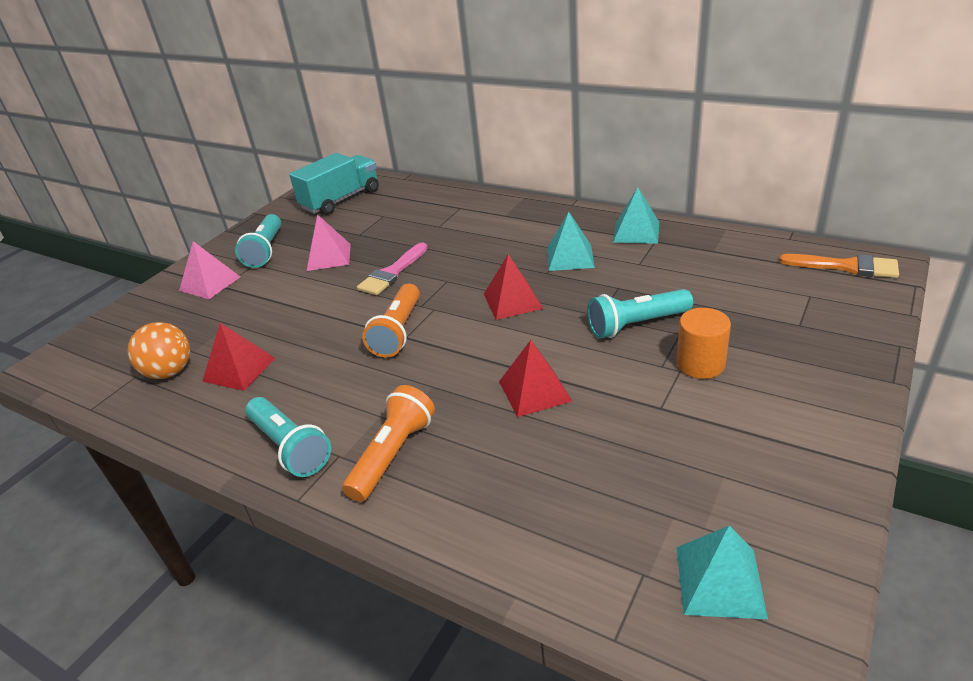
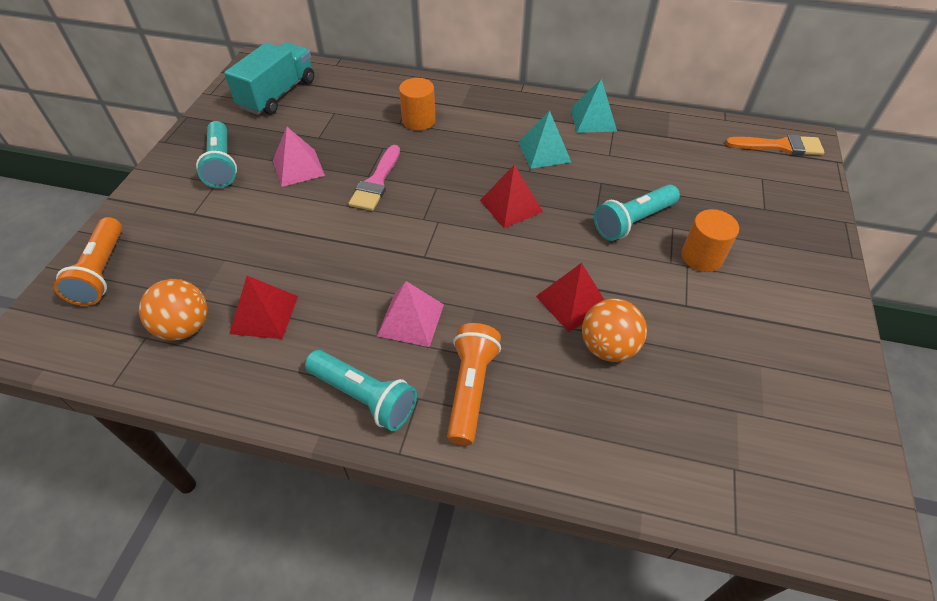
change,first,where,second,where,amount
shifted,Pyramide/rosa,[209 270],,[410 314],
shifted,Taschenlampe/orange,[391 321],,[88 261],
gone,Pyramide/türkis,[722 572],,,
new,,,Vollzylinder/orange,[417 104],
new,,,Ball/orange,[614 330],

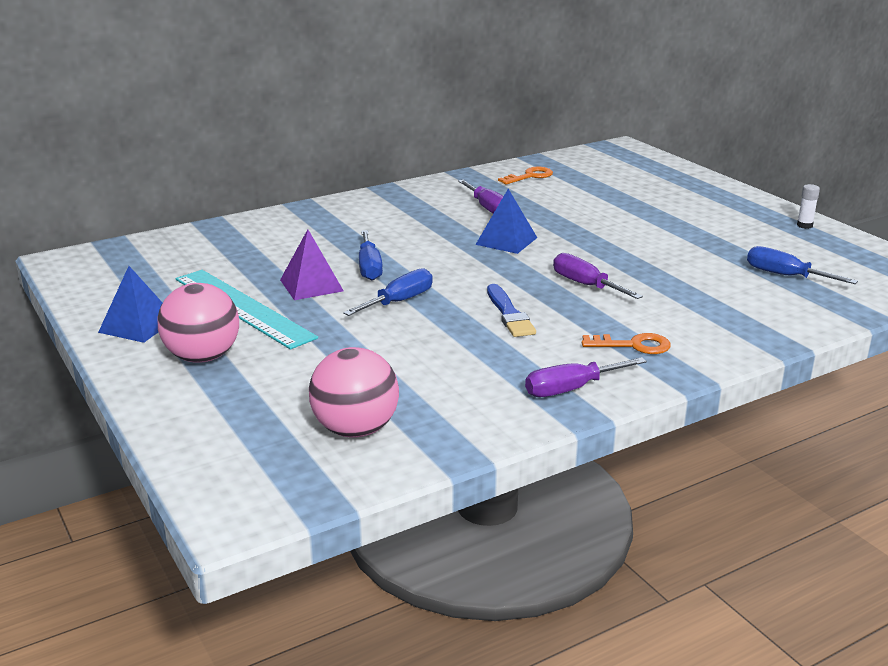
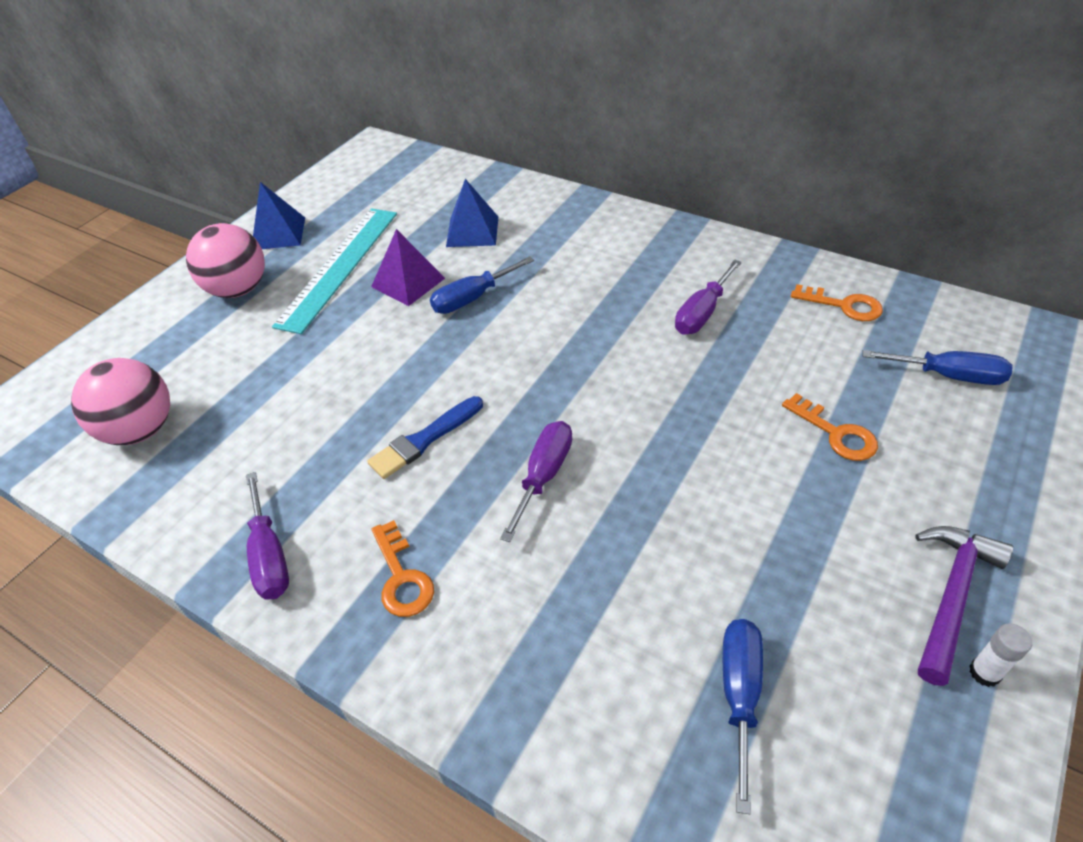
change,first,where,second,where,amount
shifted,Schraubenzieher/blau,[388 292],,[937 367],
shifted,Pyramide/blau,[506 221],,[472 213],
rotated,Schraubenzieher/lila,[586 377],,[267 536],150 degrees counterclockwise
new,,,Schlüssel/orange,[830 427],
new,,,Hammer/lila,[964 606],

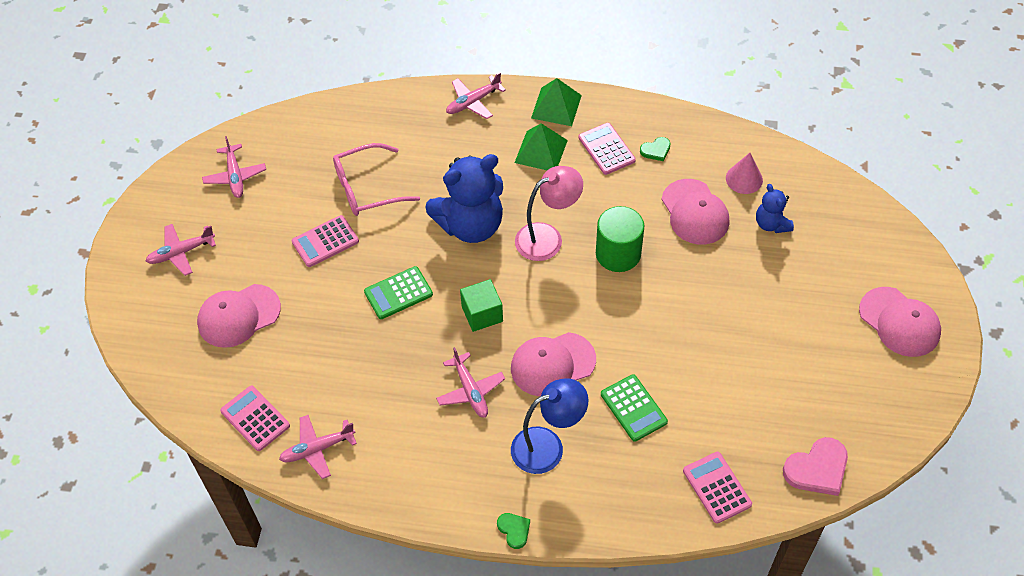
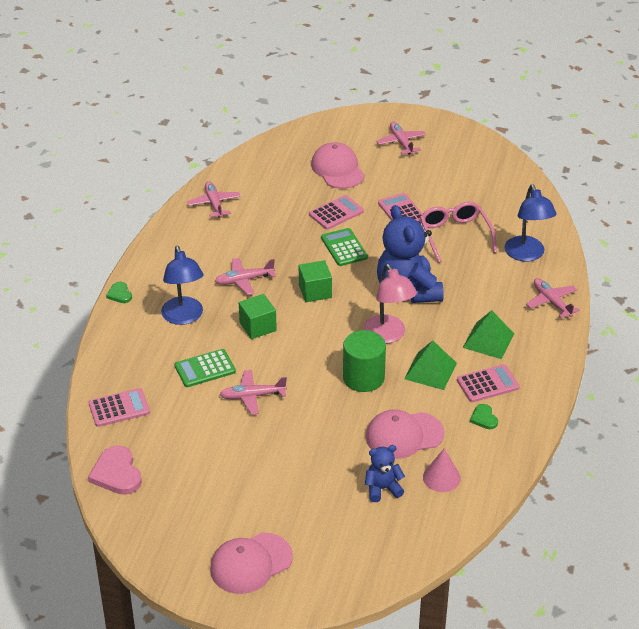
change,first,where,second,where,amount
shifted,Flugzeug/rosa,[234 167],,[253 392],
shifted,Taschenrechner/rosa,[255 418],,[336 212],
rotated,Herz/grün,[513 531],,[119 292],90 degrees clockwise
swapped,Kappe/rosa,[553 364],Kubus/grün,[258 316],
shifted,Pyramide/grün,[556 102],,[430 365],
new,,,Lampe/blau,[530 223],

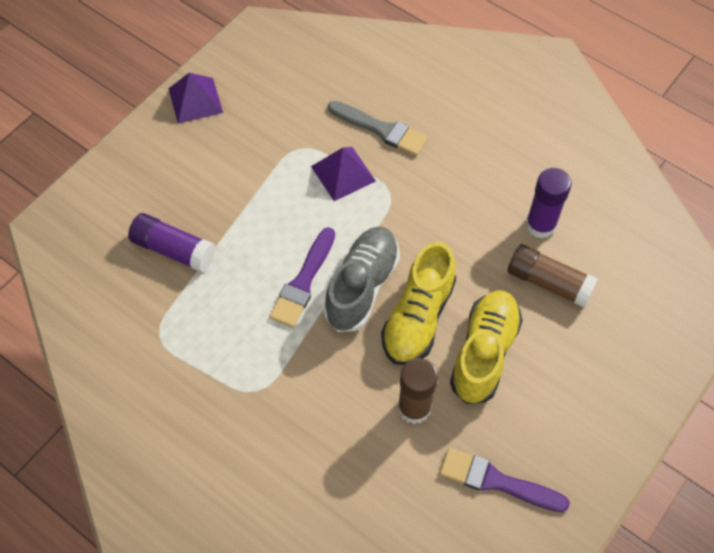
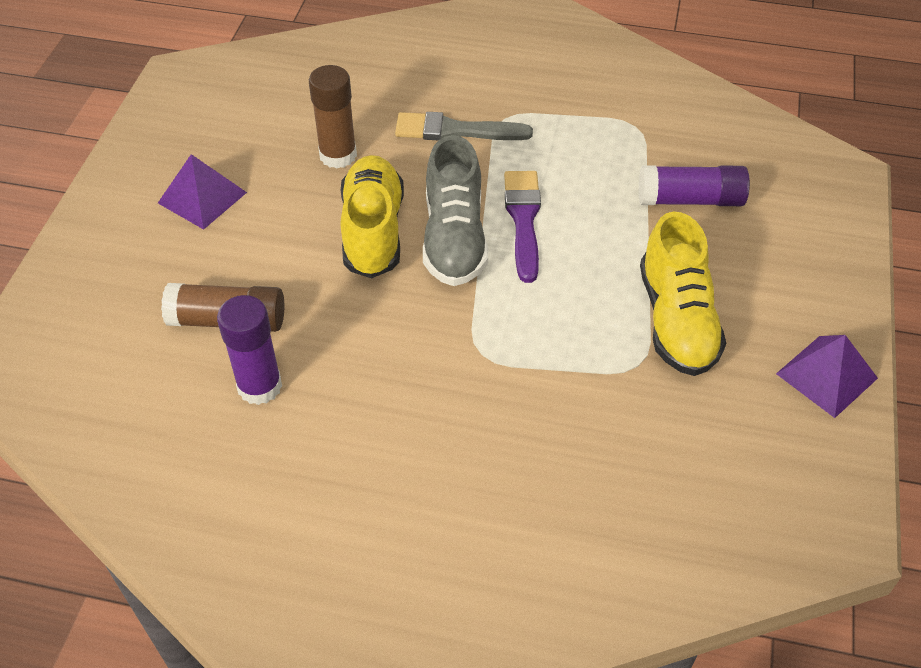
change,first,where,second,where,amount
shifted,Pyramide/lila,[343 174],,[202 192],
shifted,Pinsel/grau,[378 128],,[464 126],
gone,Pinsel/lila,[505 480],,,
shifted,Schuh/gelb,[486 347],,[683 294],

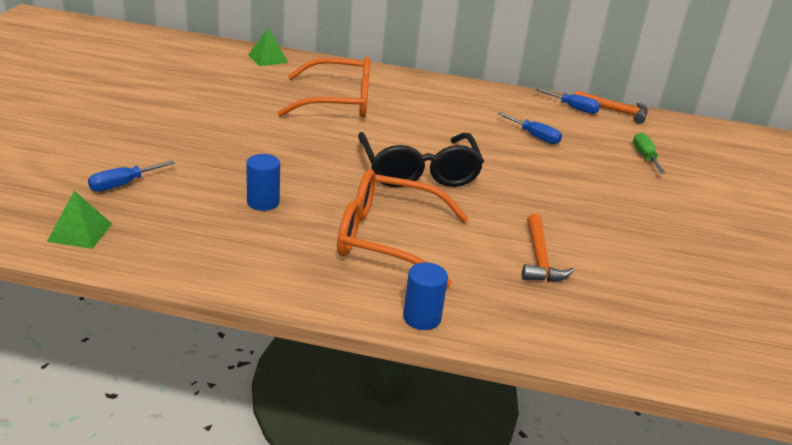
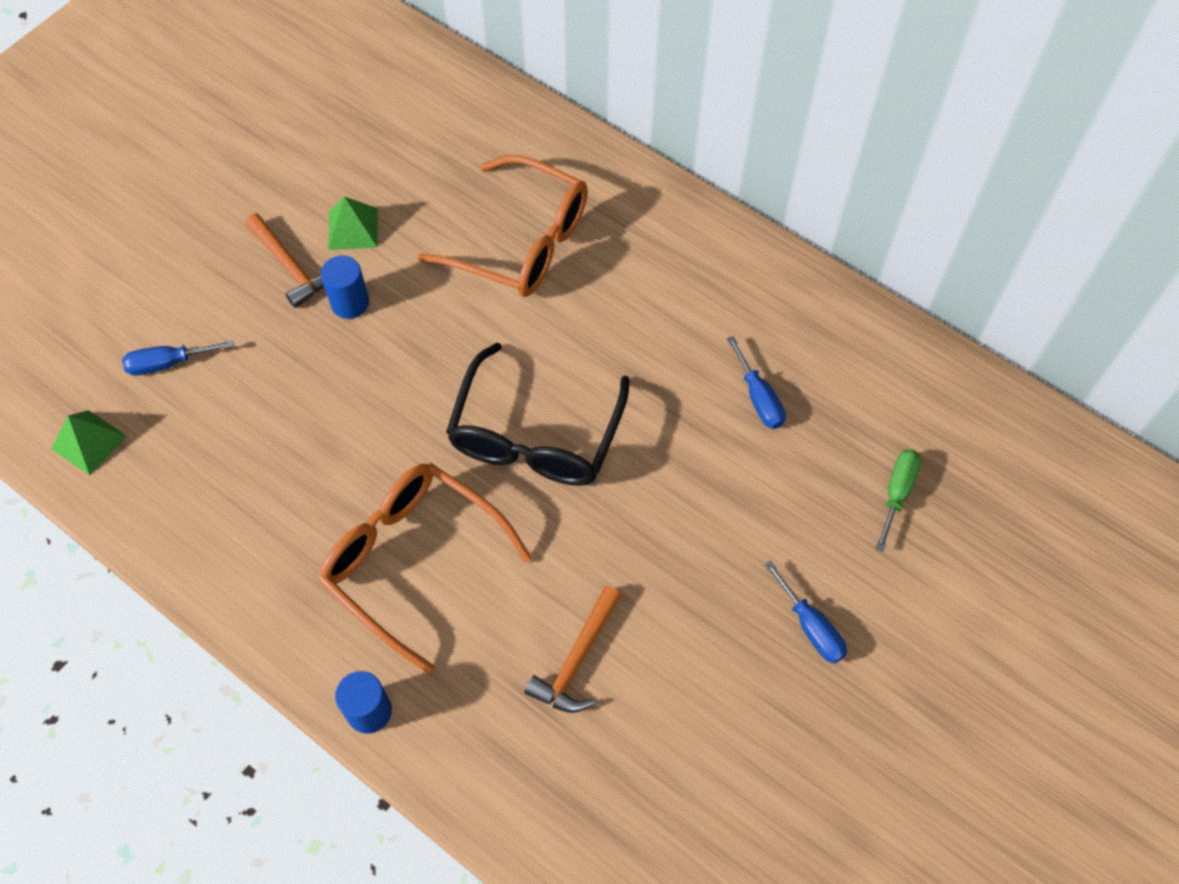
change,first,where,second,where,amount
shifted,Vollzylinder/blau,[263 182],,[345 287],
shifted,Pyramide/grün,[268 47],,[353 223],
shifted,Schraubenzieher/blau,[568 101],,[805 612],
shifted,Hammer/orange,[611 107],,[284 260],

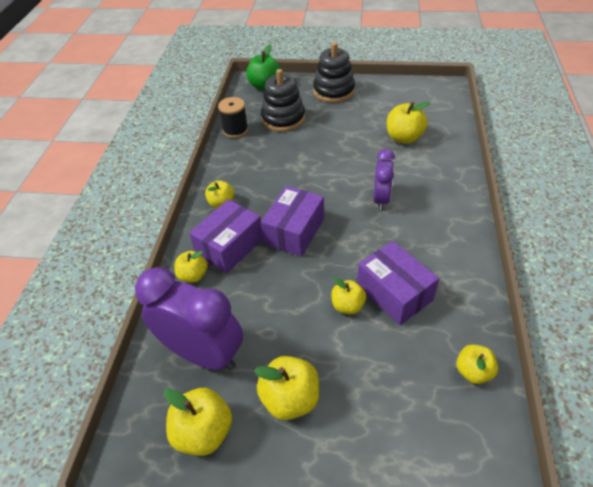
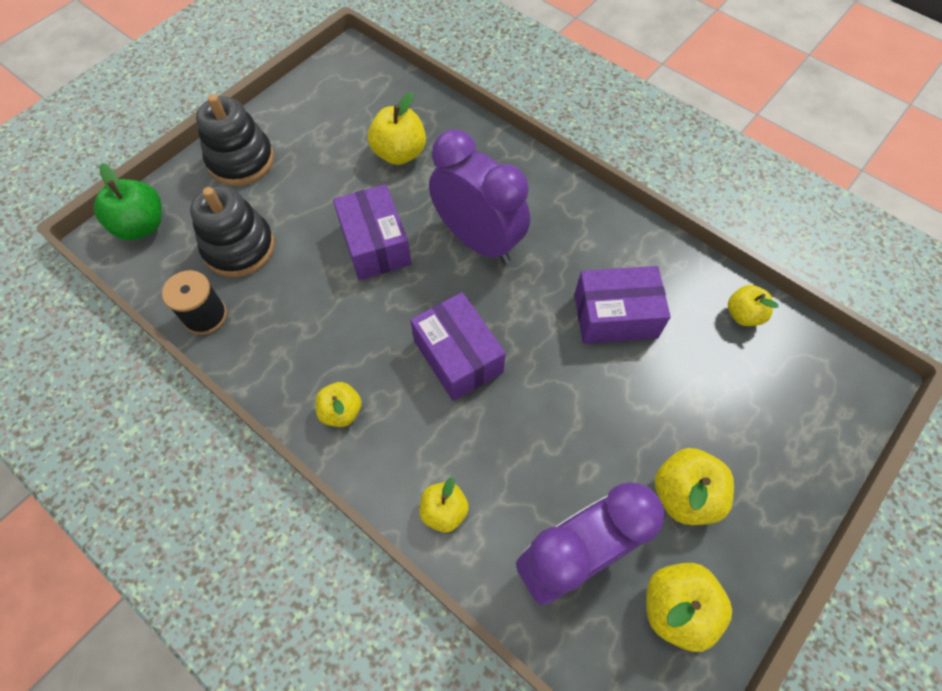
change,first,where,second,where,amount
shifted,Schachtel/lila,[226 236],,[372 232],
gone,Apfel/gelb,[349 295],,,
scaled,Wecker/lila,[384 179],,[479 196],x1.74

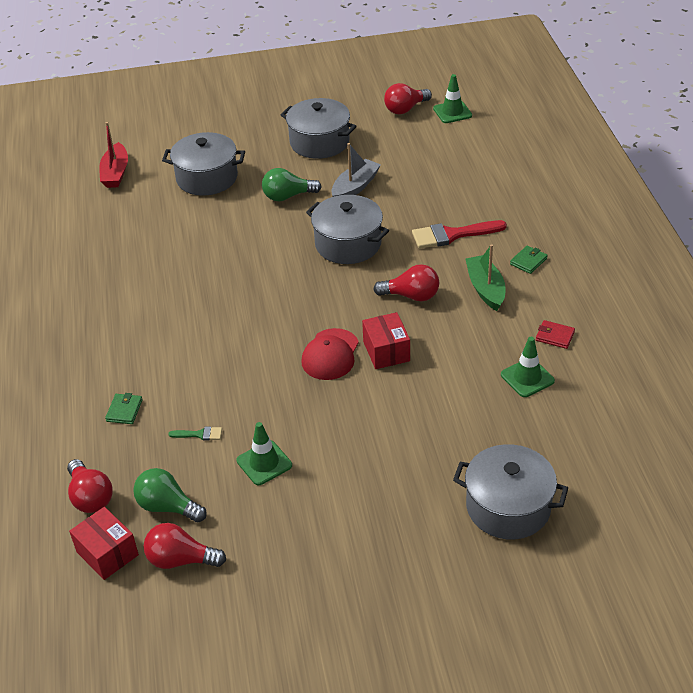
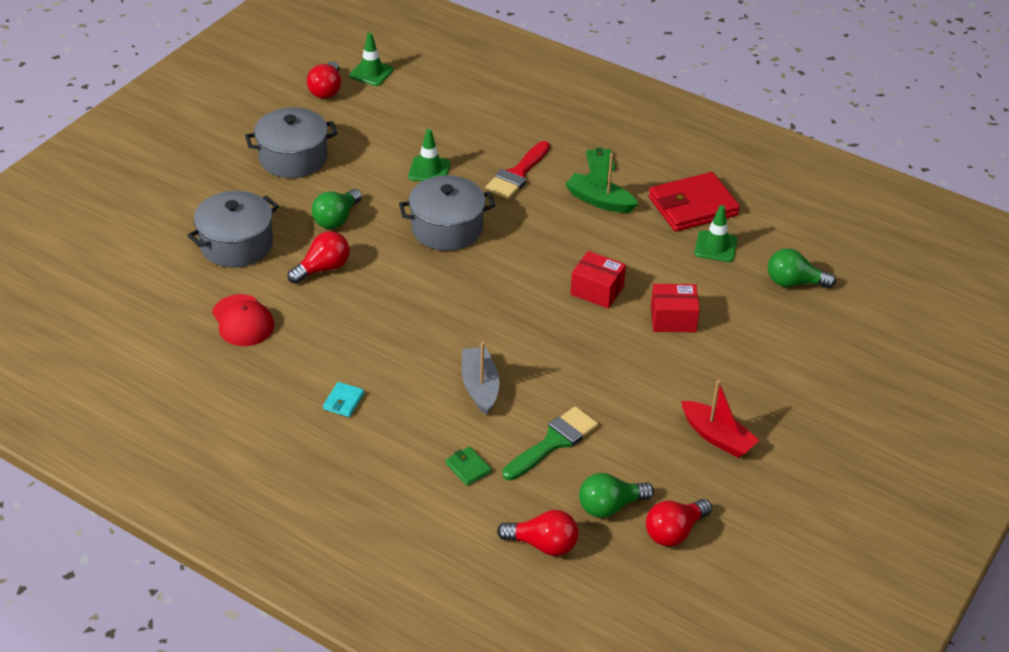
change,first,where,second,where,amount
shifted,Schachtel/rot,[104 543],,[675 308],
shifted,Boot/rot,[113 155],,[720 419],
scaled,Pinsel/grün,[195 433],,[550 443],x2.09
shifted,Leitkegel/grün,[264 453],,[429 155],
shifted,Kappe/rot,[330 354],,[243 320],
shifted,Boot/grau,[356 170],,[481 378],
shifted,Glühbirne/rot,[406 282],,[318 257],
gone,Kochtopf/grau,[510 491],,,
scaled,Geldbörse/rot,[555 334],,[694 202],x2.31
new,,,Geldbörse/türkis,[343 399],
new,,,Glühbirne/grün,[802 268],

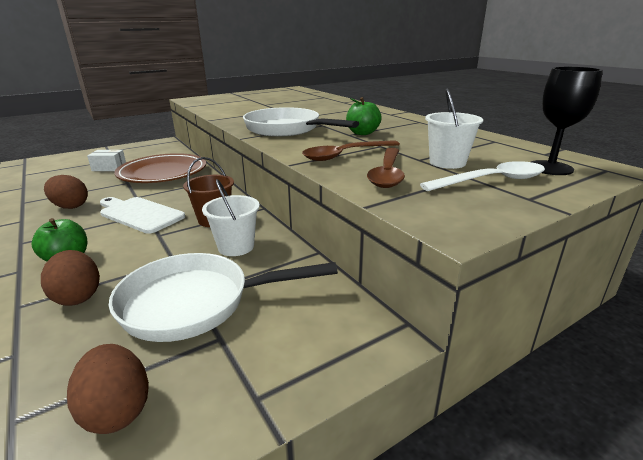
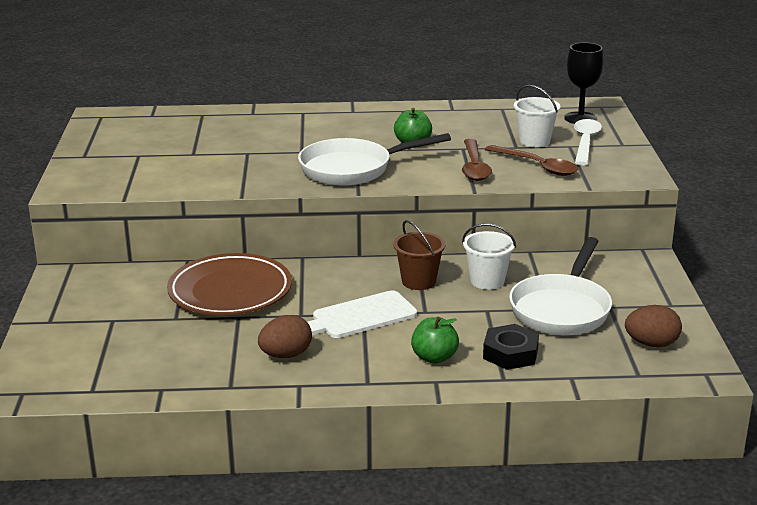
change,first,where,second,where,amount
swapped,Ei/braun,[70 278],Sechskantmutter/schwarz,[511 347],
gone,Schachtel/weiß,[106 160],,,

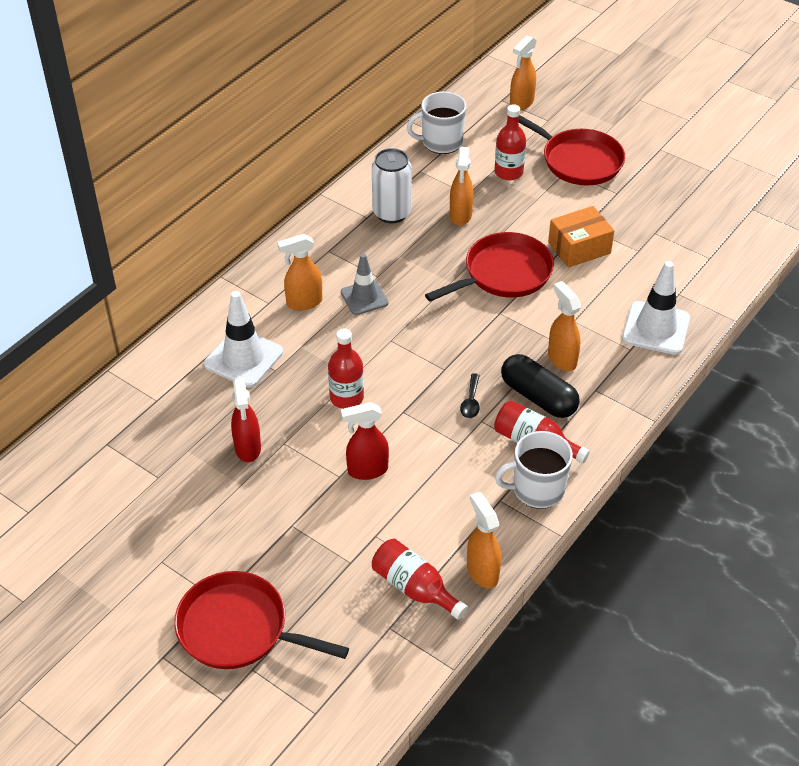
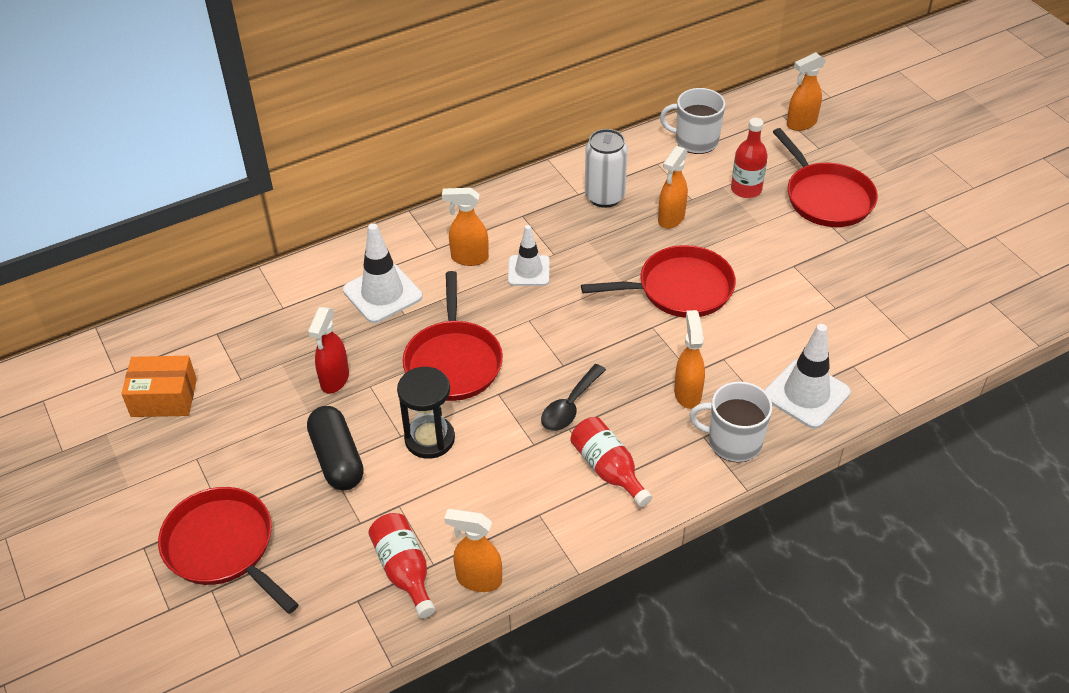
change,first,where,second,where,amount
swapped,Flasche/rot,[346 369],Pfanne/rot,[453 336],
repainted,Leitkegel/grau,[365 284],Leitkegel/weiß,[529 255],
swapped,Sprühflasche/rot,[365 441],Sanduhr/schwarz,[426 413],
scaled,Löffel/schwarz,[470 395],,[573 397],x1.53
rotated,Sprühflasche/orange,[484 540],,[473 550],75 degrees counterclockwise
shifted,Tasse/weiß,[534 470],,[730 422],
shifted,Kapsel/schwarz,[540 386],,[335 448],
shifted,Schachtel/orange,[581 237],,[159 386],

